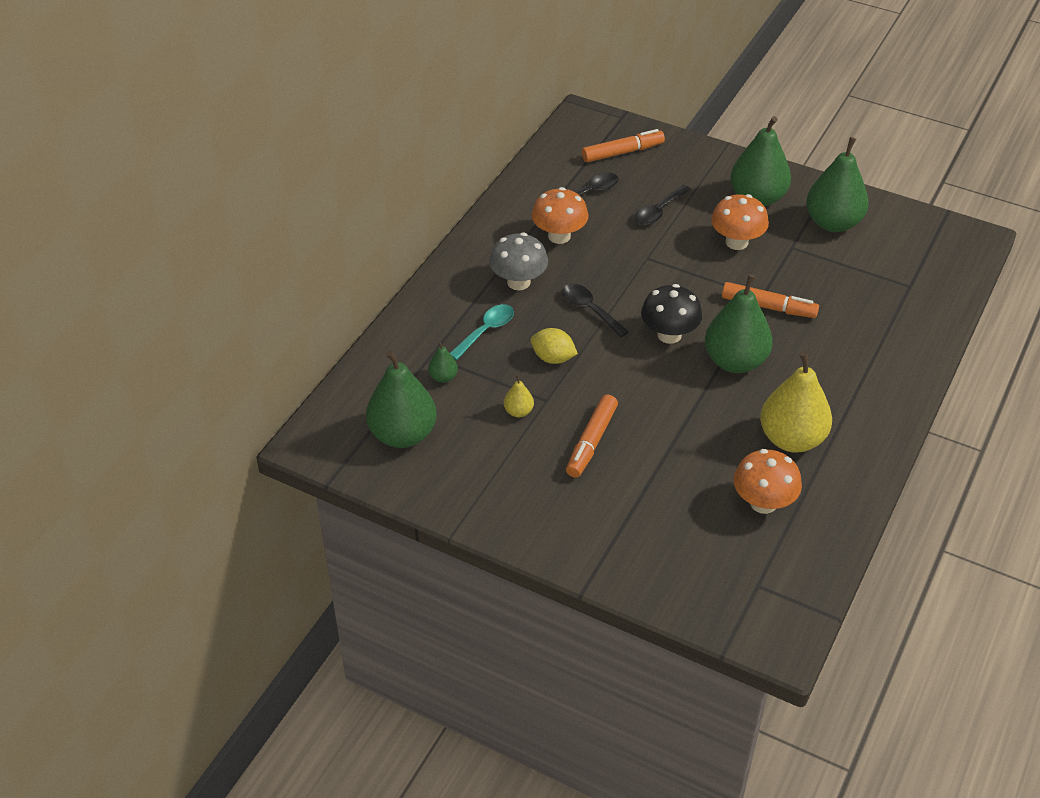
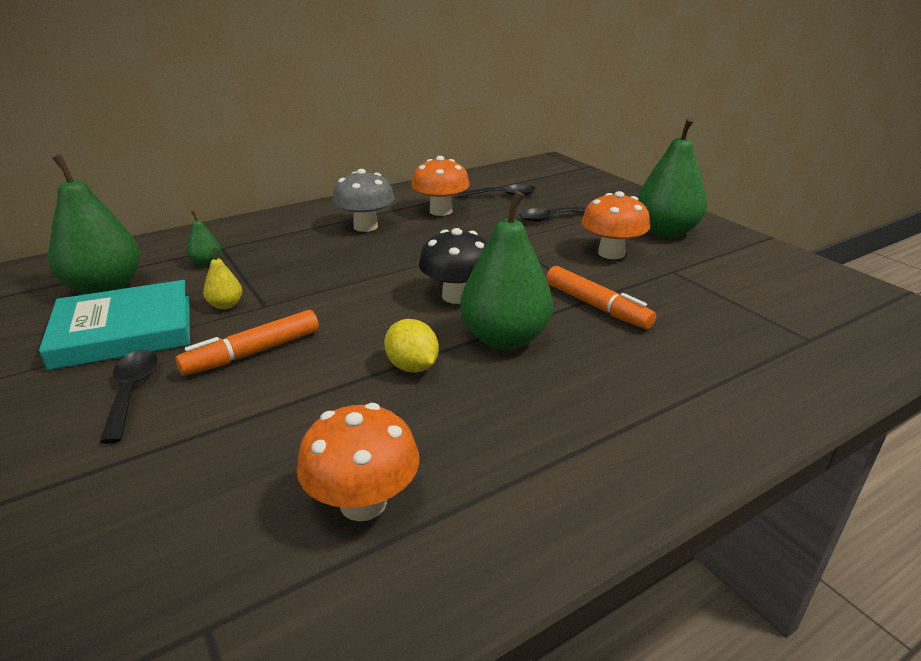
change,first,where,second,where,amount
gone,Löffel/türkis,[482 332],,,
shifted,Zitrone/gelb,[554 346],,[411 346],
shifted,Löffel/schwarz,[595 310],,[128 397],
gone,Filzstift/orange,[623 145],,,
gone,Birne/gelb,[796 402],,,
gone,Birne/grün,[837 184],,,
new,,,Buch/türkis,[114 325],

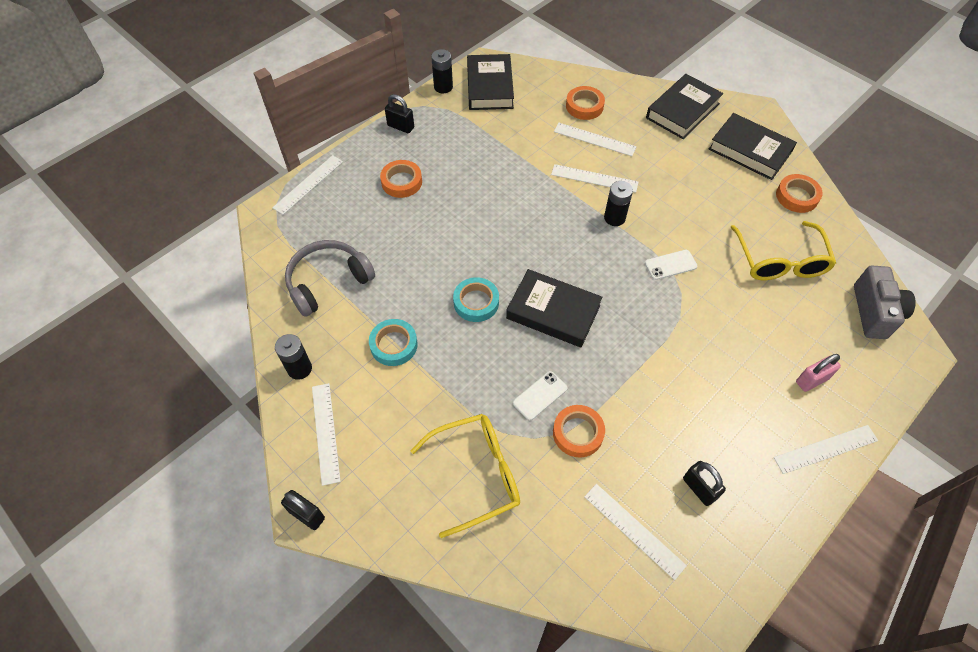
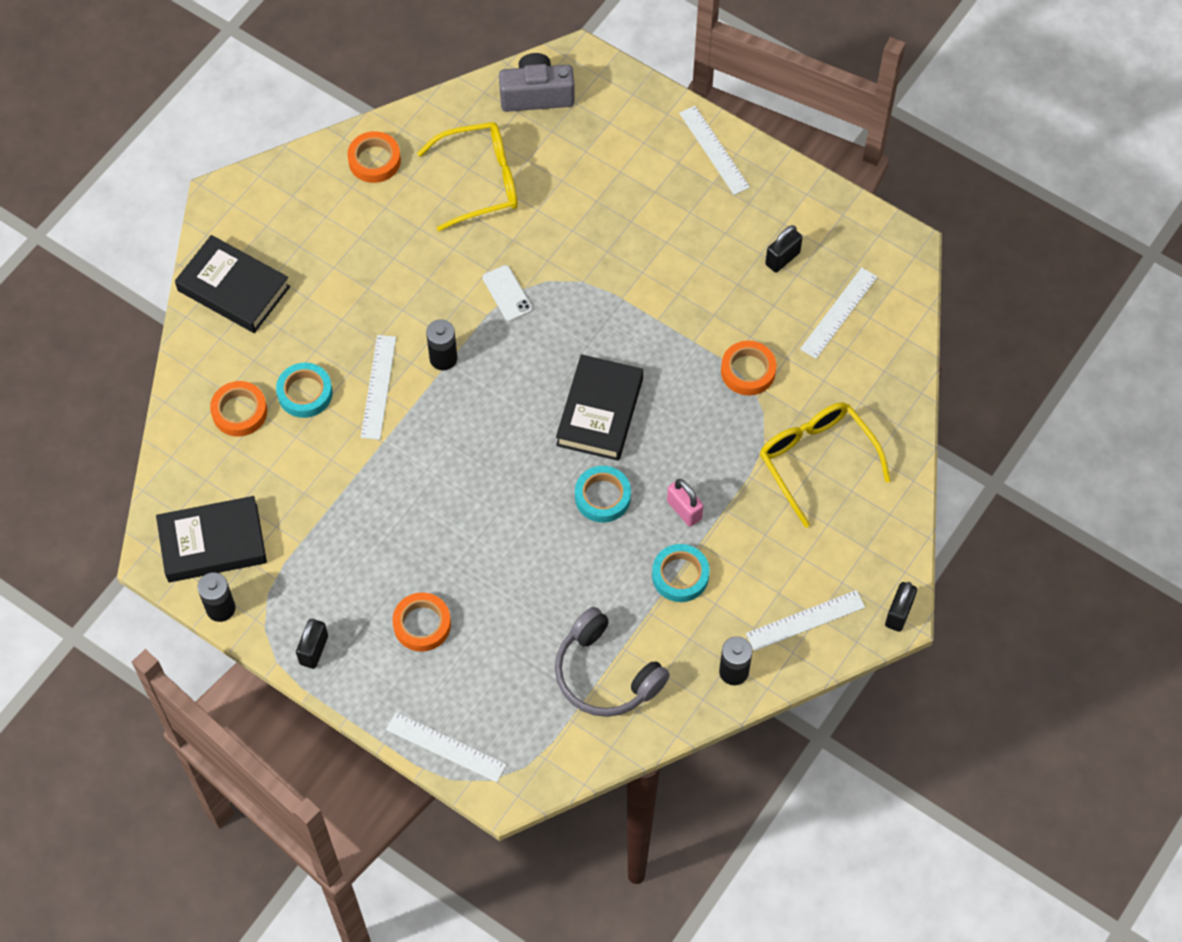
change,first,where,second,where,amount
gone,Handy/weiß,[540 395],,,
swapped,Lineal/weiß,[595 139],Klebeband/türkis,[304 390],
gone,Buch/schwarz,[753 146],,,
shifted,Vorhängeschloss/rosa,[818 373],,[685 503],

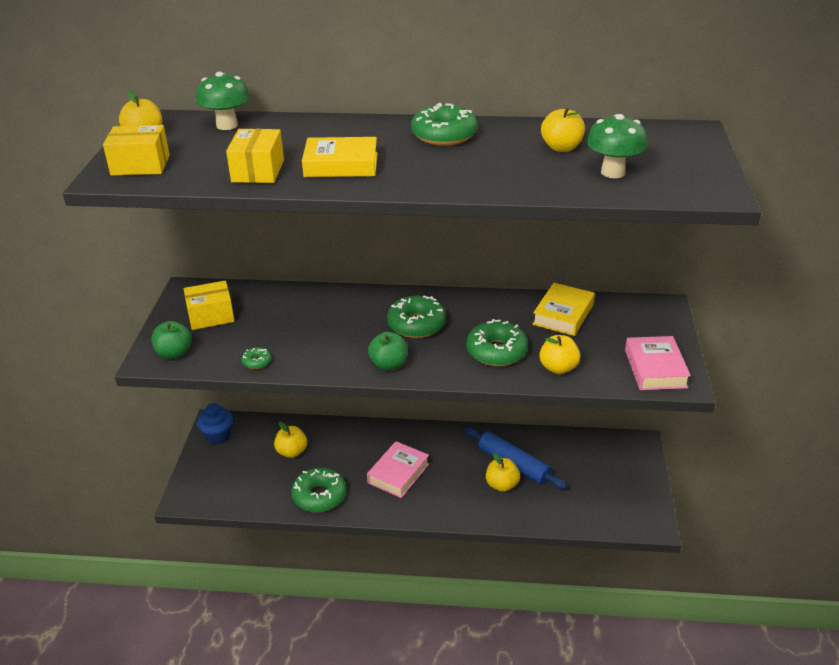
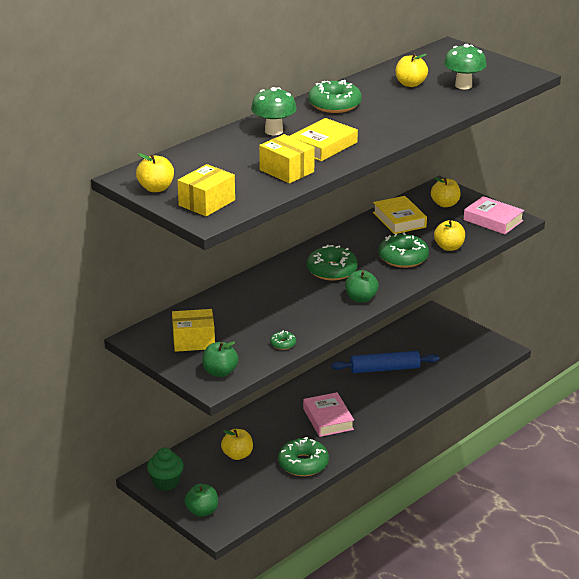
change,first,where,second,where,amount
rotated,Schachtel/gelb,[209 305],,[193 330],60 degrees clockwise
shifted,Pilz/grün,[223 101],,[274 111],
repainted,Muffin/blau,[215 423],Muffin/grün,[165 469],
shifted,Apfel/gelb,[503 472],,[446 192],
new,,,Apfel/grün,[201 500],

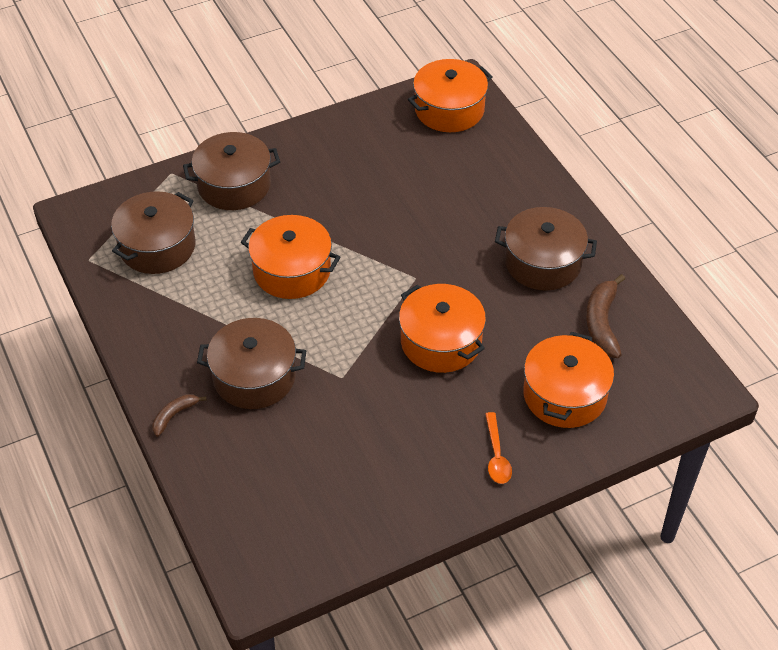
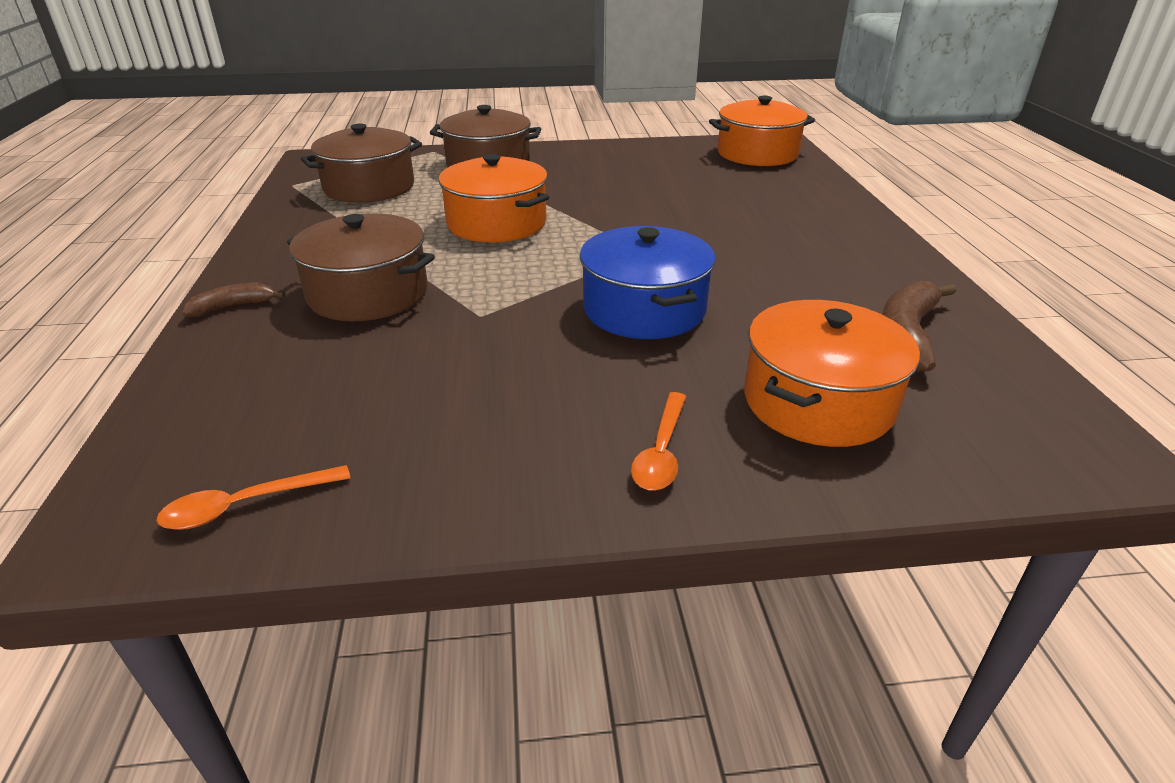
change,first,where,second,where,amount
repainted,Kochtopf/orange,[442 328],Kochtopf/blau,[648 282],
gone,Kochtopf/braun,[546 249],,,
new,,,Löffel/orange,[253 497],

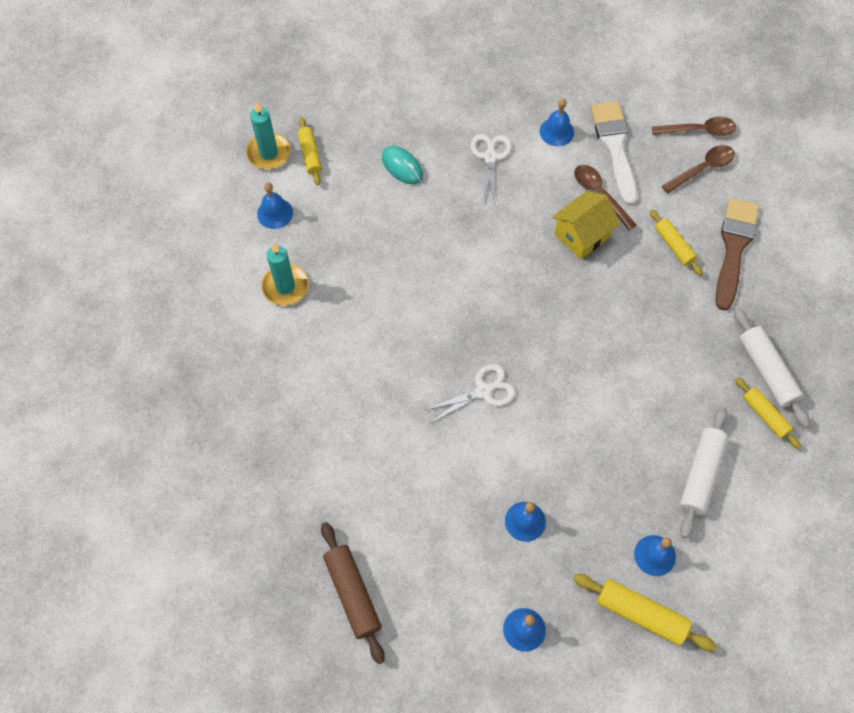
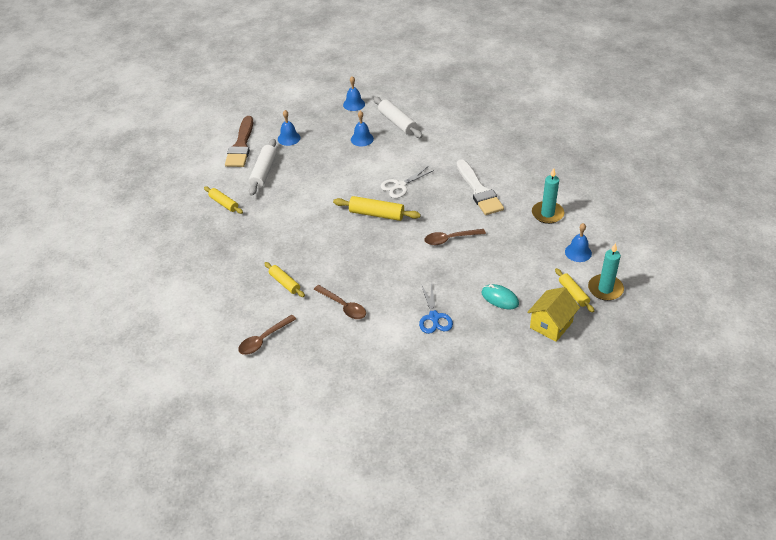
change,first,where,second,where,amount
gone,Nudelholz/braun,[353 593],,,
repainted,Schere/weiß,[491 168],Schere/blau,[436 308],
gone,Glocke/blau,[557 122],,,
shifted,Haus/gelb,[586 225],,[553 314],
shifted,Nudelholz/gelb,[644 612],,[377 208],
shifted,Pinsel/weiß,[614 153],,[480 187],
shifted,Löffel/braun,[694 126],,[455 237],
shifted,Pinsel/braun,[737 254],,[239 141],
shifted,Nudelholz/weiß,[772 368],,[398 117],

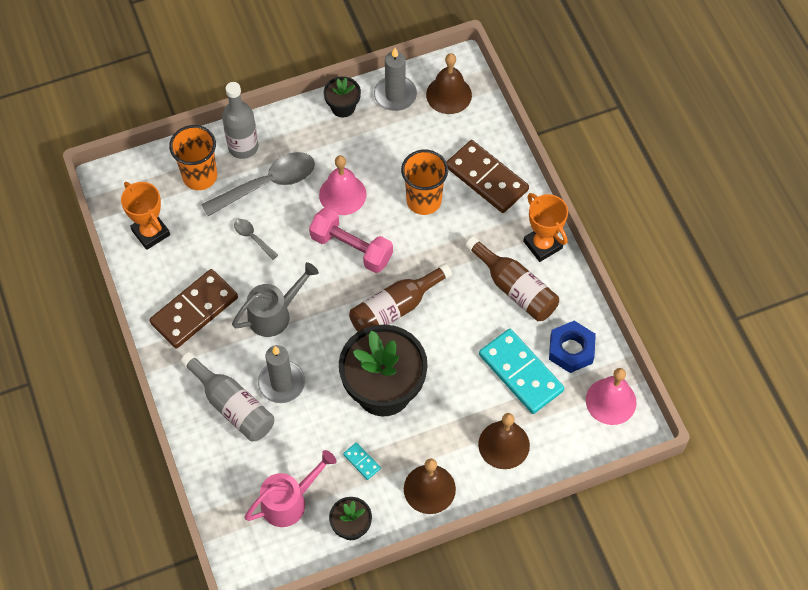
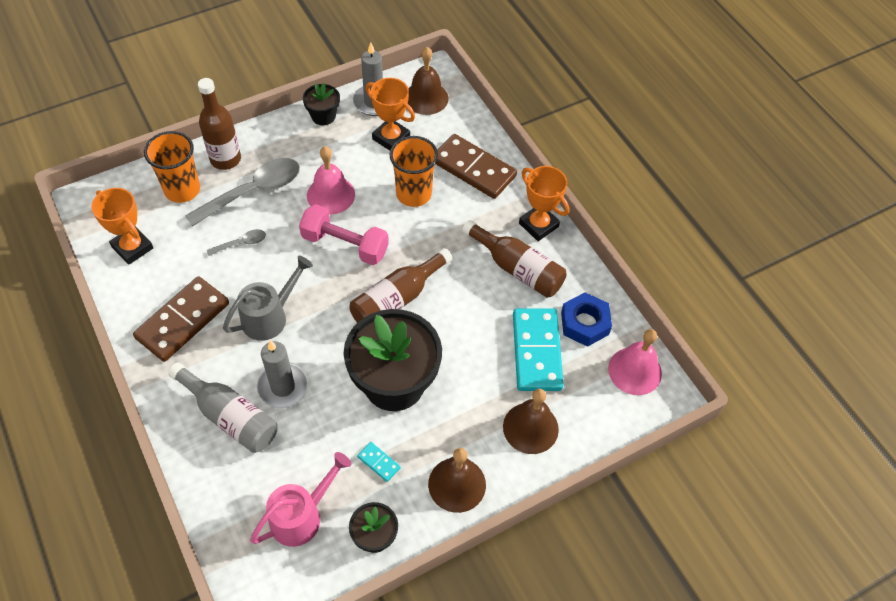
change,first,where,second,where,amount
repainted,Flasche/grau,[240 120],Flasche/braun,[219 124],
rotated,Löffel/grau,[256 239],,[236 242],120 degrees clockwise
rotated,Dominostein/türkis,[521 371],,[538 349],45 degrees clockwise
new,,,Pokal/orange,[390 114],

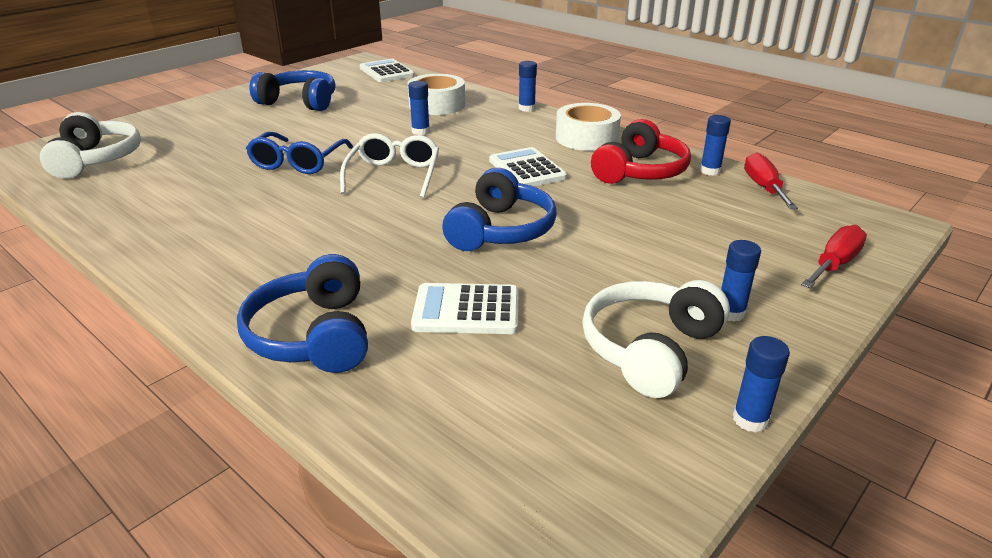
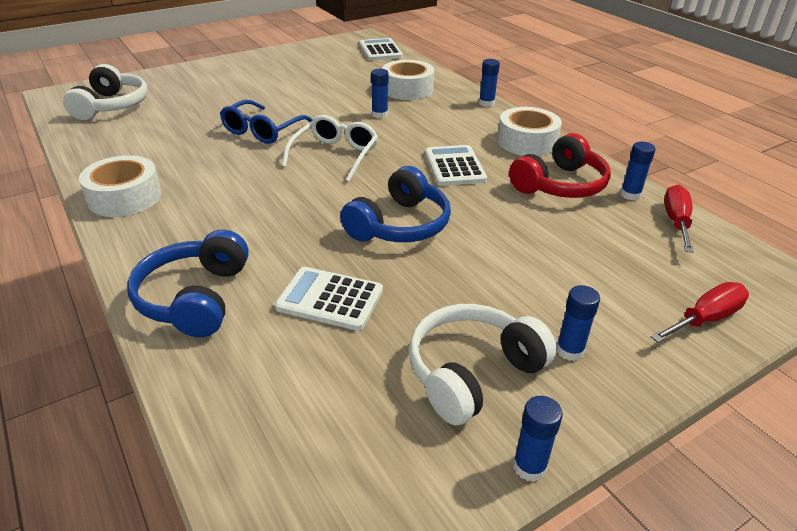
change,first,where,second,where,amount
gone,Kopfhörer/blau,[292 90],,,
new,,,Klebeband/weiß,[120 186],

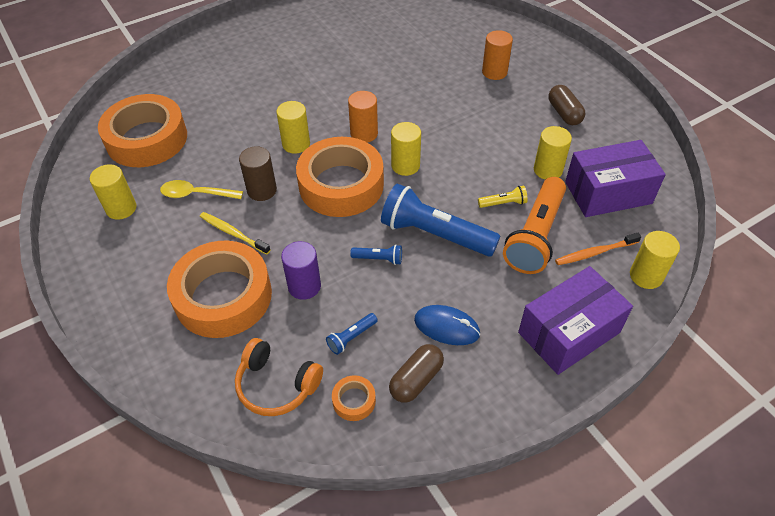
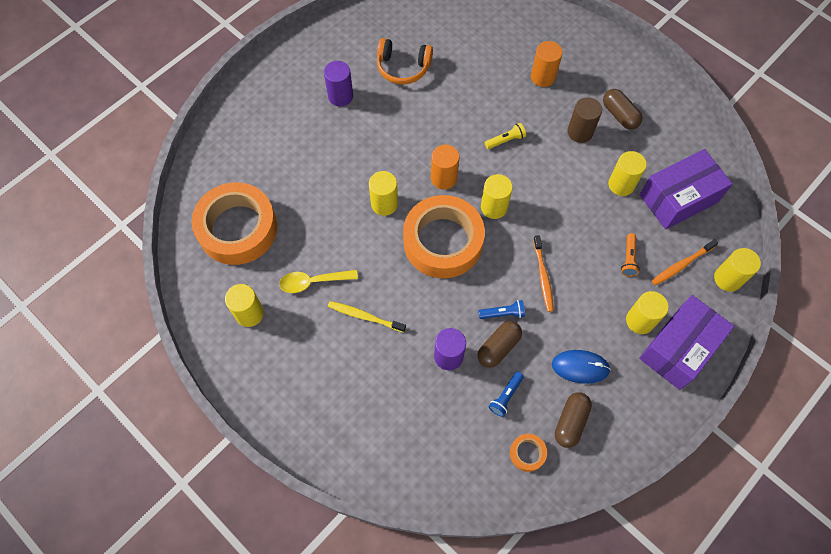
change,first,where,second,where,amount
gone,Klebeband/orange,[219 289],,,
shifted,Kopfhörer/orange,[279 377],,[405 61],
shifted,Vollzylinder/braun,[258 173],,[584 120],
swapped,Taschenlampe/blau,[440 220],Zahnbürste/orange,[543 273],
shifted,Taschenlampe/gelb,[503 197],,[505 136],
scaled,Taschenlampe/orange,[534 225],,[630 255],x0.43
new,,,Vollzylinder/lila,[338 84],
new,,,Kapsel/braun,[500 344],
new,,,Vollzylinder/gelb,[647 312],

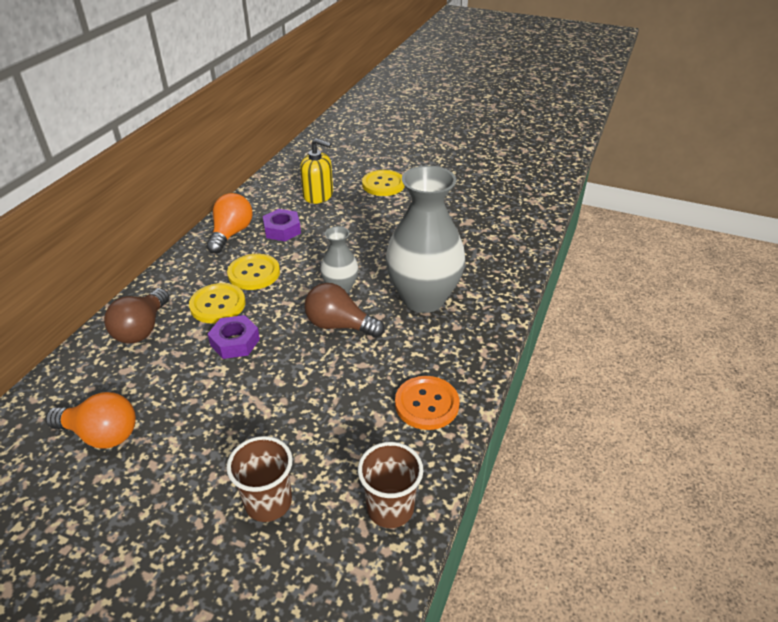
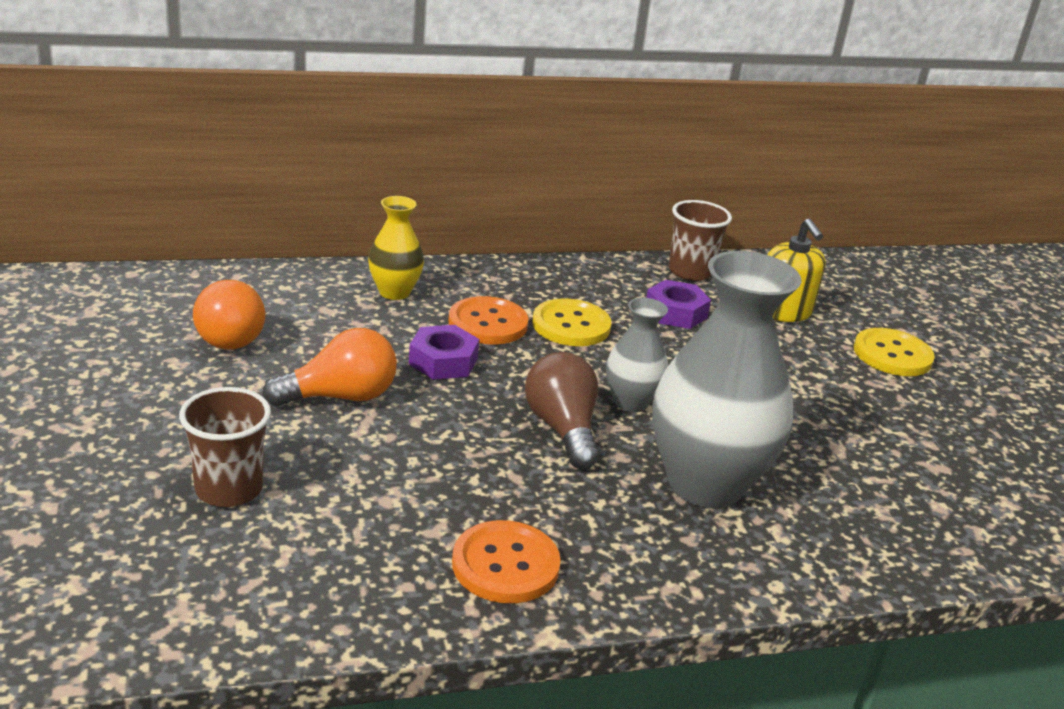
change,first,where,second,where,amount
swapped,Glühbirne/braun,[136 316],Vase/gelb,[396 248],
repainted,Knopf/gelb,[217 303],Knopf/orange,[488 320],
shifted,Glühbirne/orange,[229 223],,[329 367],
shifted,Becher/braun,[390 485],,[700 240],

